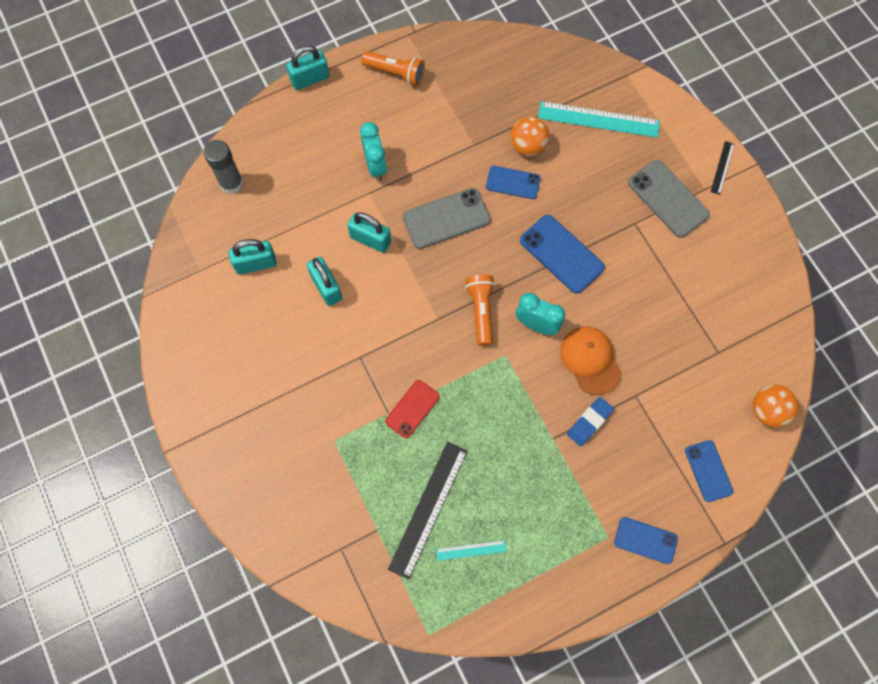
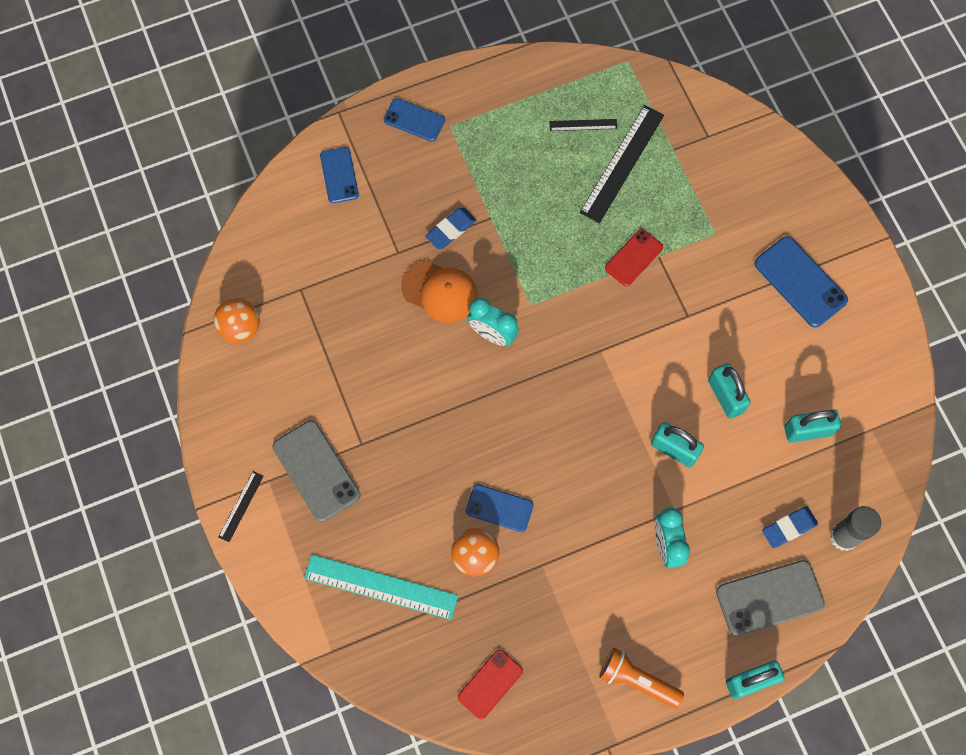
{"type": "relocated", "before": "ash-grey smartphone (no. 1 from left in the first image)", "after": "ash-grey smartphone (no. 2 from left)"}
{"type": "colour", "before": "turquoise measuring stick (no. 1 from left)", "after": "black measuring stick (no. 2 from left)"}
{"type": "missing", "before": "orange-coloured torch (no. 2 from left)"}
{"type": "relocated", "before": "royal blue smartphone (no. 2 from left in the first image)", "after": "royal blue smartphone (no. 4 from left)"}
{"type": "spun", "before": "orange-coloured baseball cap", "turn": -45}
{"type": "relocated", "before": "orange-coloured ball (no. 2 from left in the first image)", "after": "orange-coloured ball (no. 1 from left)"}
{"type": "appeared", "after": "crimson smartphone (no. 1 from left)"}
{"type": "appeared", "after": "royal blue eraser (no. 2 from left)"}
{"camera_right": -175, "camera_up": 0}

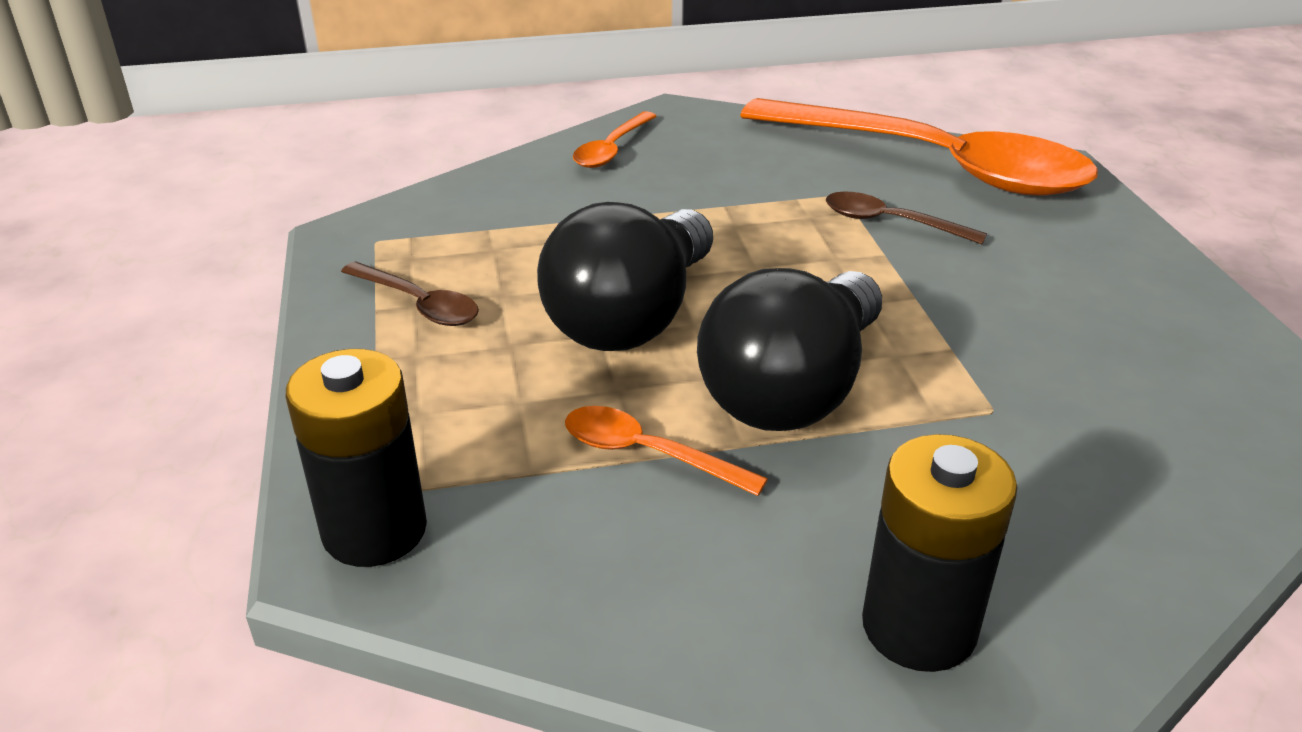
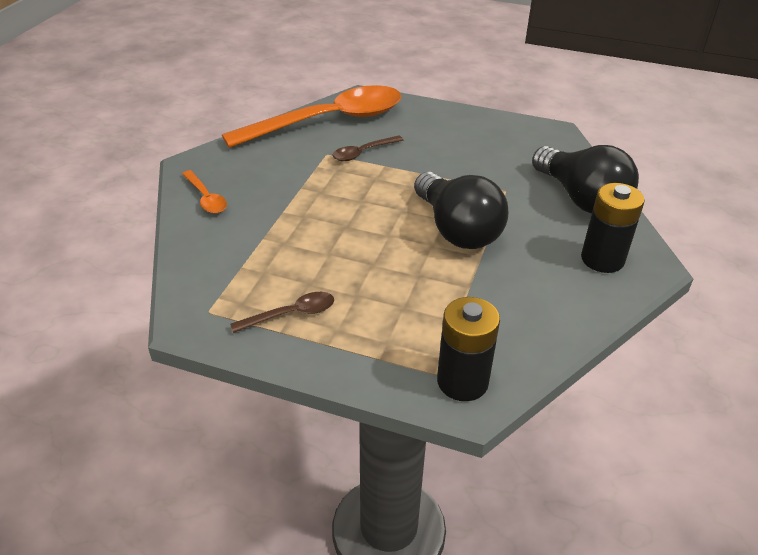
{"type": "relocated", "before": "black bulb (no. 1 from left in the first image)", "after": "black bulb (no. 2 from left)"}
{"type": "missing", "before": "orange-coloured teaspoon (no. 2 from left)"}
{"camera_right": -60, "camera_up": 5}

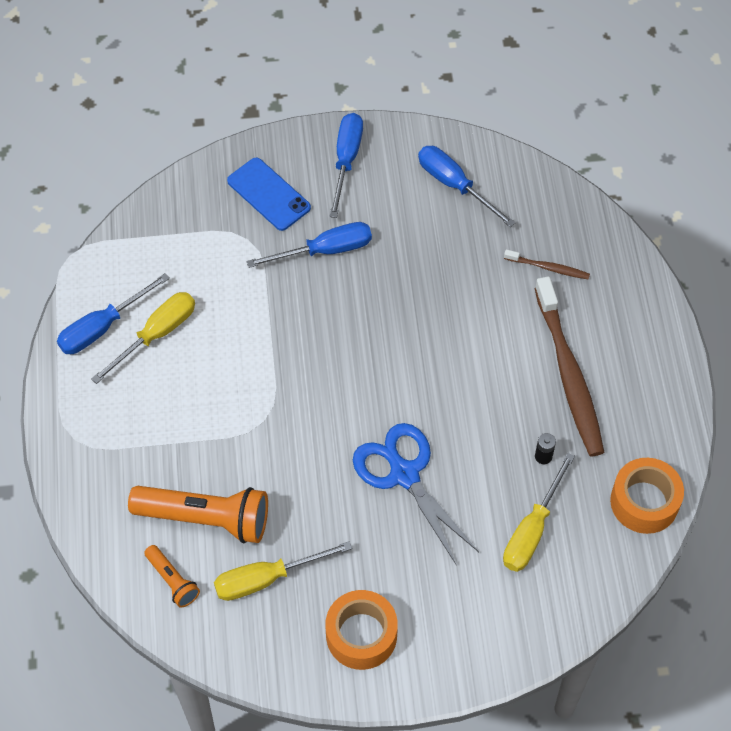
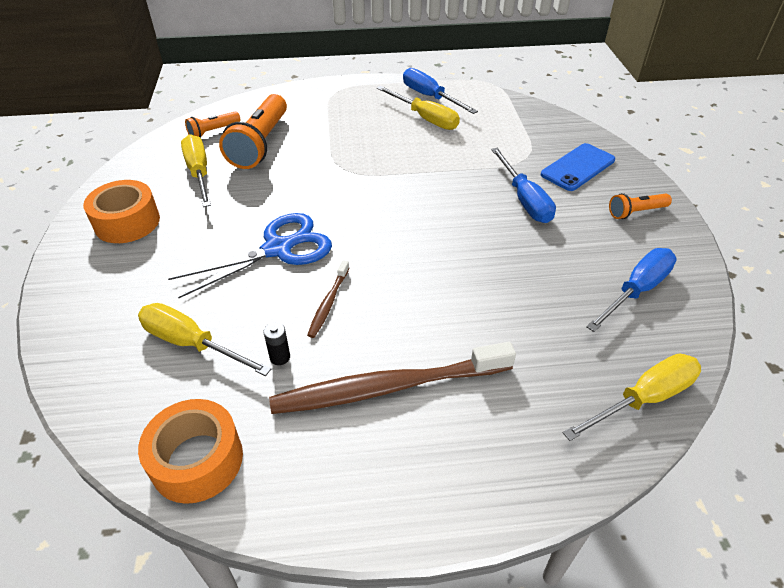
{"type": "exchanged", "before": "royal blue screwdriver (no. 3 from left)", "after": "orange-coloured torch (no. 3 from left)"}
{"type": "relocated", "before": "dark brown toothbrush (no. 1 from left)"}
{"type": "appeared", "after": "golden screwdriver (no. 4 from left)"}
{"camera_right": 90, "camera_up": -15}

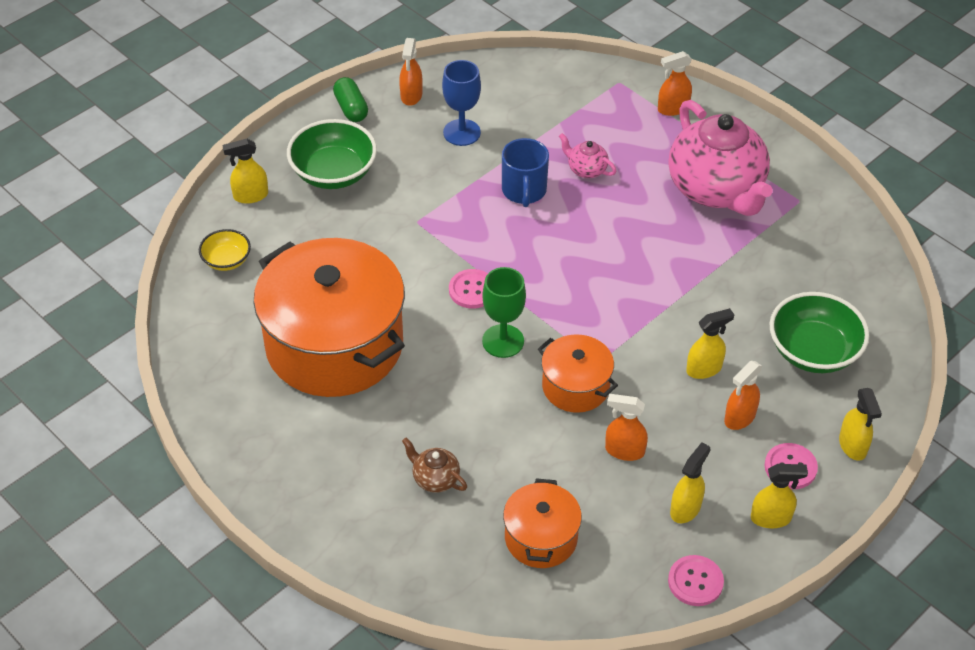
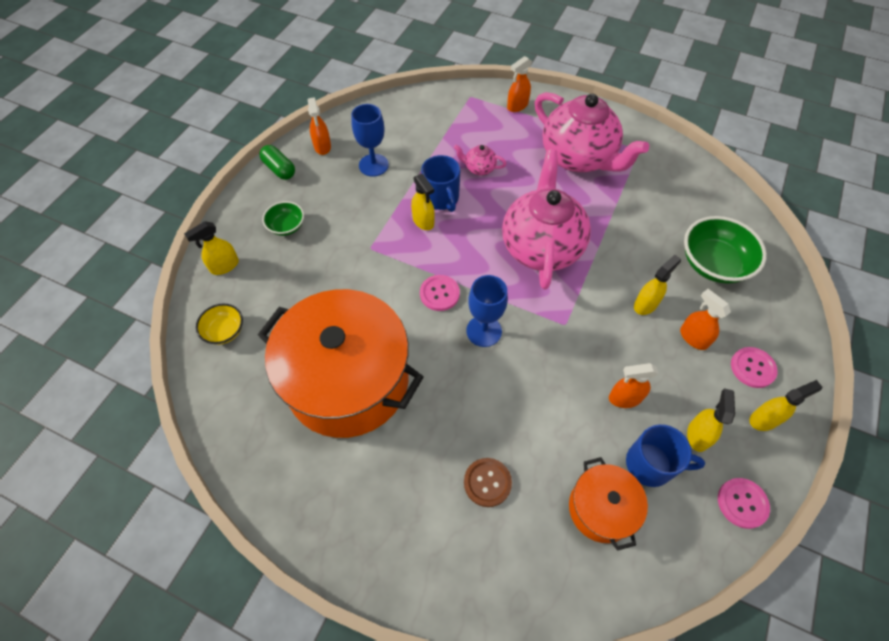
{"type": "size", "before": "green deep dish (no. 1 from left)", "scale": 0.55}
{"type": "exchanged", "before": "dark brown china teapot", "after": "dark brown button"}
{"type": "colour", "before": "green wine glass", "after": "royal blue wine glass (no. 2 from left)"}
{"type": "missing", "before": "orange-coloured cooking pot (no. 3 from left)"}
{"type": "spun", "before": "orange-coloured spray bottle (no. 4 from left)", "turn": 120}
{"type": "relocated", "before": "golden spray bottle (no. 5 from left in the first image)", "after": "golden spray bottle (no. 2 from left)"}
{"type": "appeared", "after": "pink china teapot (no. 2 from left)"}
{"type": "appeared", "after": "royal blue mug (no. 2 from left)"}
{"camera_right": -20, "camera_up": 10}

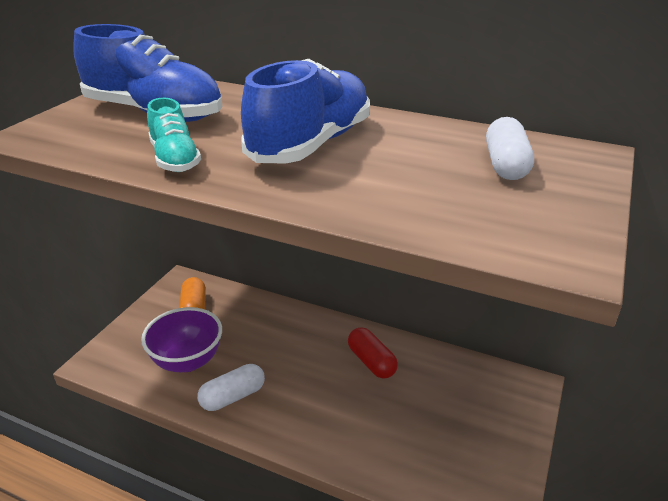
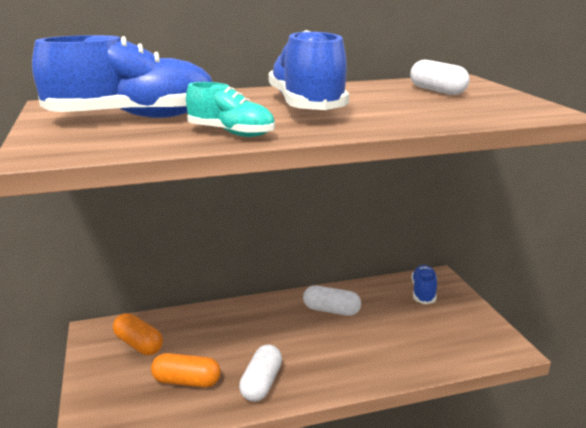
{"type": "exchanged", "before": "violet deep dish", "after": "orange-coloured pill (no. 2 from left)"}
{"type": "colour", "before": "crimson pill", "after": "white pill (no. 2 from left)"}
{"type": "appeared", "after": "royal blue shoe (no. 3 from left)"}
{"camera_right": -40, "camera_up": -10}

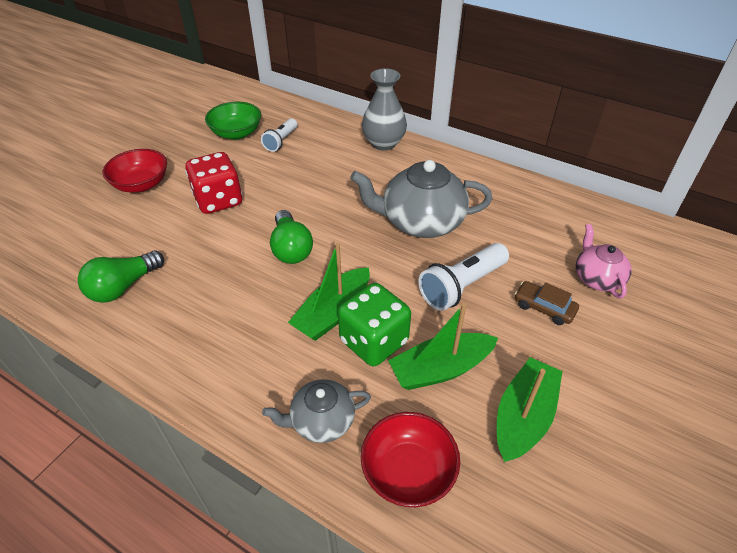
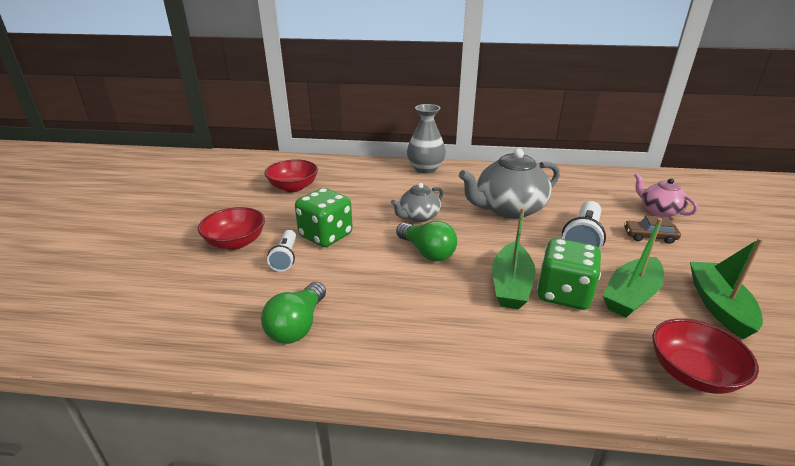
{"type": "colour", "before": "crimson dice", "after": "green dice (no. 1 from left)"}
{"type": "colour", "before": "green deep dish", "after": "crimson deep dish (no. 2 from left)"}
{"type": "relocated", "before": "white torch (no. 1 from left)"}
{"type": "relocated", "before": "ash-grey china teapot (no. 1 from left)"}
{"camera_right": -25, "camera_up": -15}

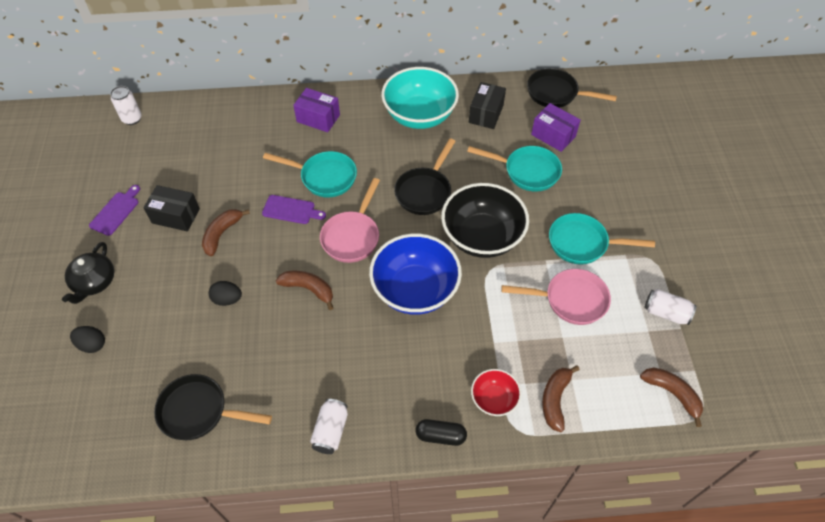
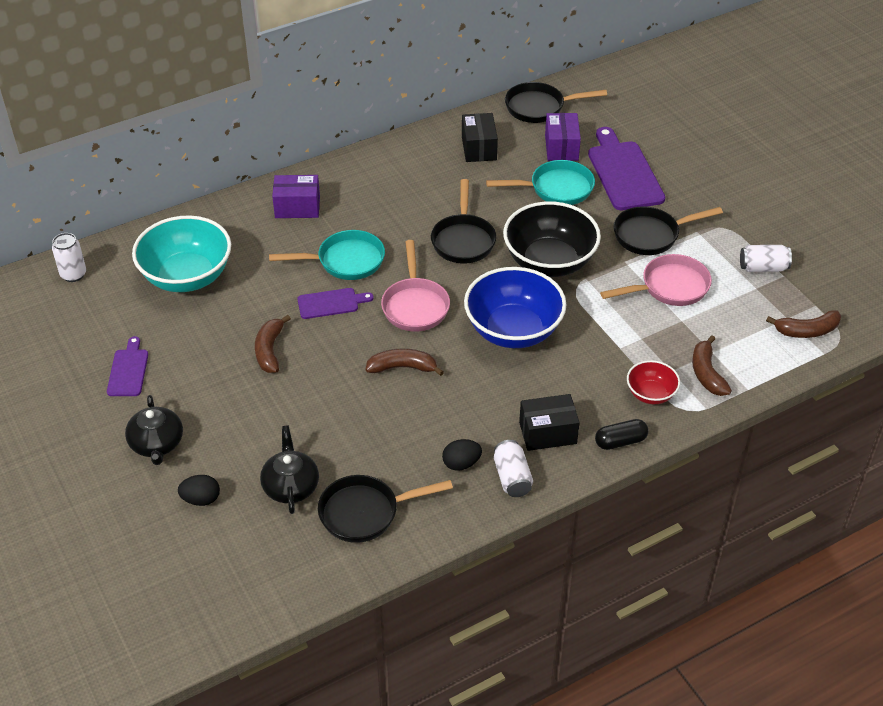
{"type": "relocated", "before": "black parcel (no. 1 from left in the first image)", "after": "black parcel (no. 2 from left)"}
{"type": "relocated", "before": "black egg (no. 2 from left)"}
{"type": "relocated", "before": "turquoise deep dish"}
{"type": "spun", "before": "violet parcel (no. 2 from left)", "turn": 75}
{"type": "colour", "before": "turquoise skillet (no. 3 from left)", "after": "black skillet (no. 4 from left)"}
{"type": "spun", "before": "dark brown banana (no. 4 from left)", "turn": 150}
{"type": "appeared", "after": "black china teapot (no. 2 from left)"}
{"type": "appeared", "after": "violet bread board (no. 3 from left)"}
{"camera_right": -25, "camera_up": -10}

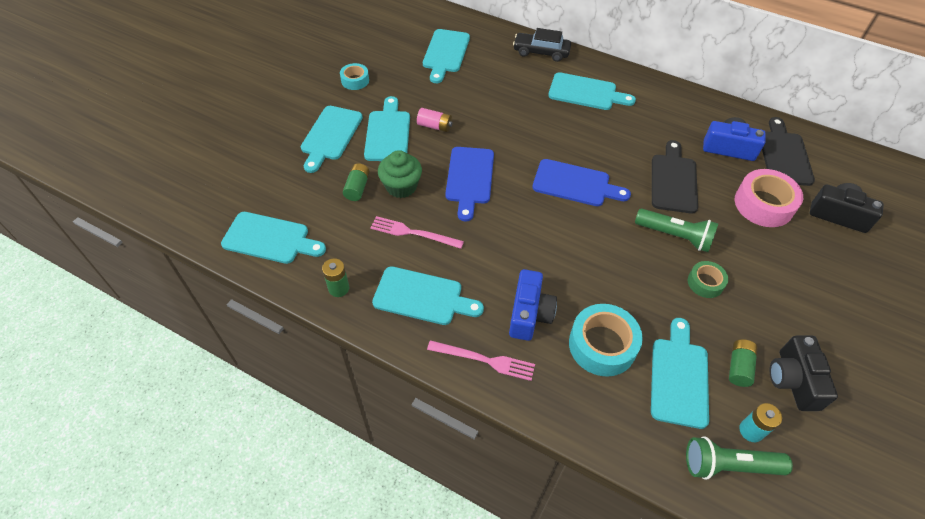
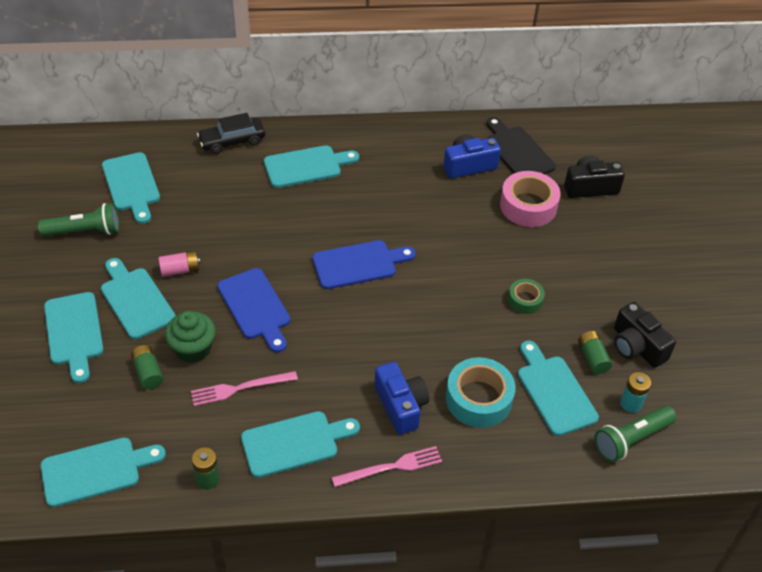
{"type": "missing", "before": "turquoise sticky tape (no. 1 from left)"}
{"type": "relocated", "before": "green torch (no. 1 from left)"}
{"type": "missing", "before": "black bread board (no. 1 from left)"}
{"camera_right": -35, "camera_up": -5}

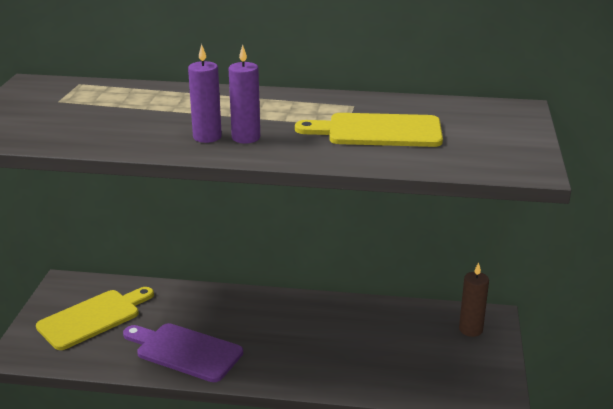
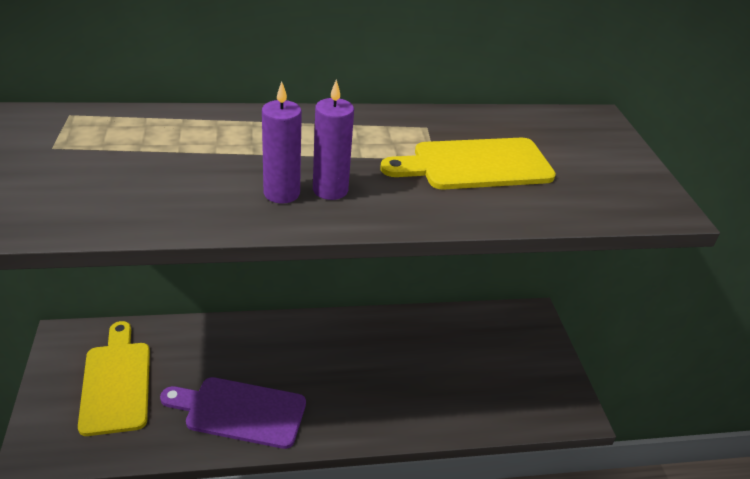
{"type": "spun", "before": "golden bread board (no. 1 from left)", "turn": -45}
{"type": "missing", "before": "dark brown wax candle"}
{"camera_right": -20, "camera_up": 10}

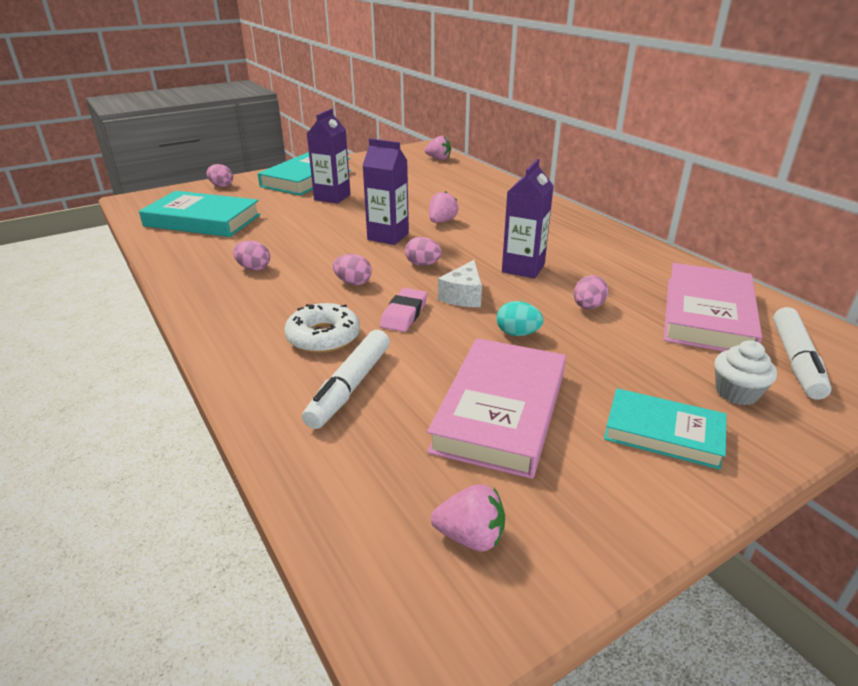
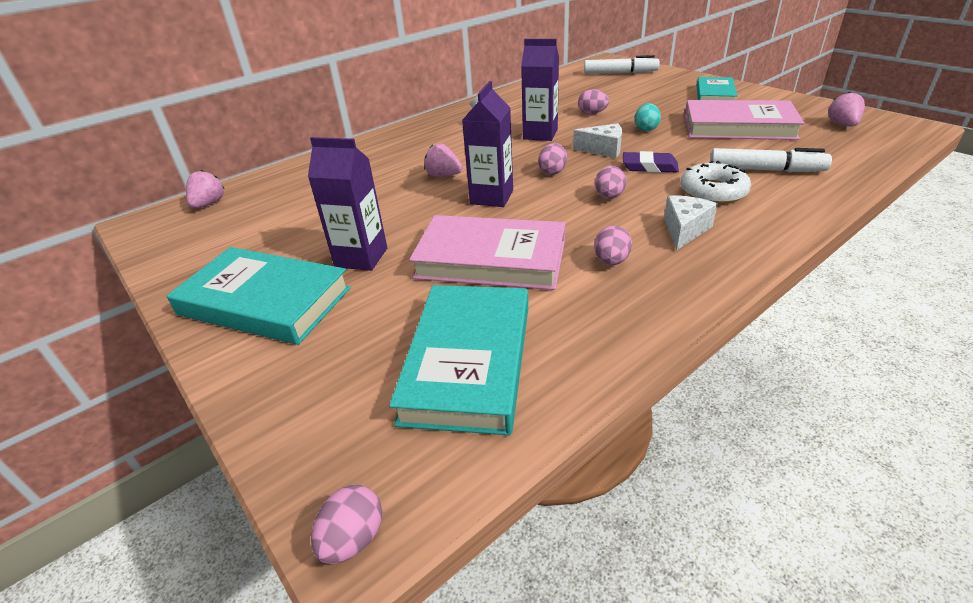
{"type": "relocated", "before": "pink egg (no. 1 from left)"}
{"type": "colour", "before": "pink eraser", "after": "violet eraser"}
{"type": "relocated", "before": "pink book (no. 2 from left in the first image)", "after": "pink book (no. 1 from left)"}
{"type": "missing", "before": "white muffin"}
{"type": "appeared", "after": "white cheese (no. 2 from left)"}
{"camera_right": -95, "camera_up": 5}

